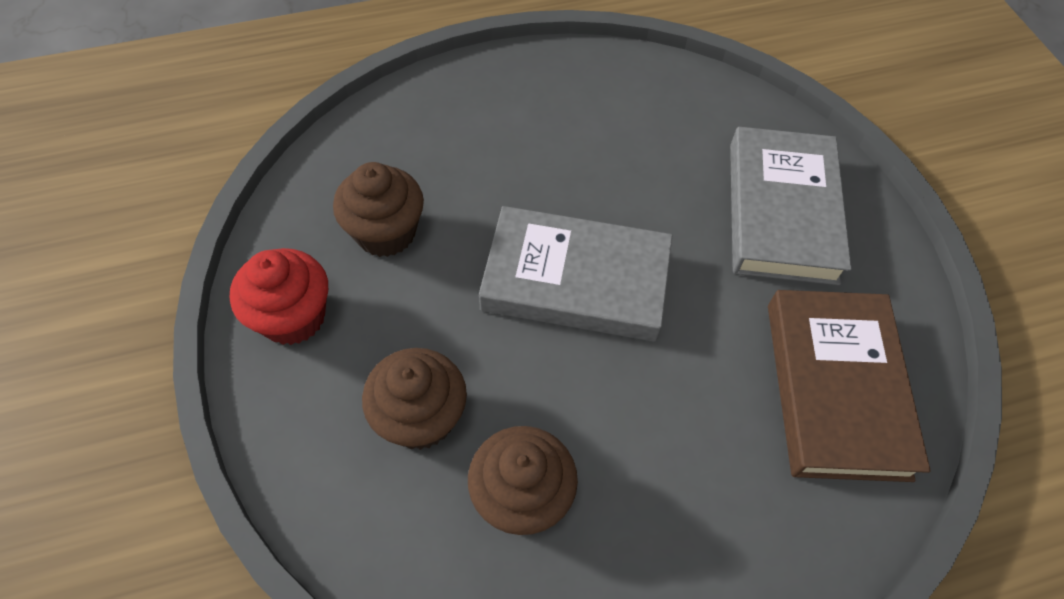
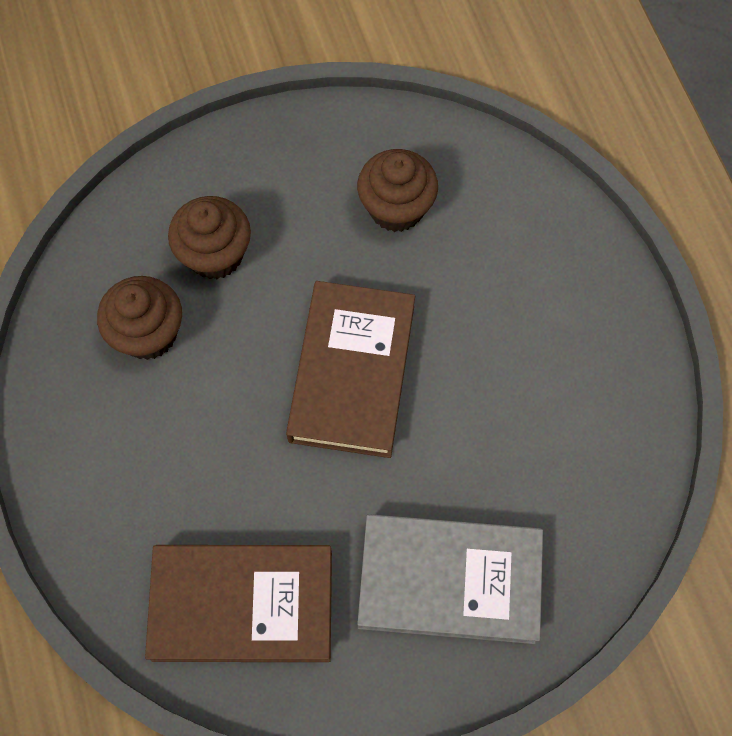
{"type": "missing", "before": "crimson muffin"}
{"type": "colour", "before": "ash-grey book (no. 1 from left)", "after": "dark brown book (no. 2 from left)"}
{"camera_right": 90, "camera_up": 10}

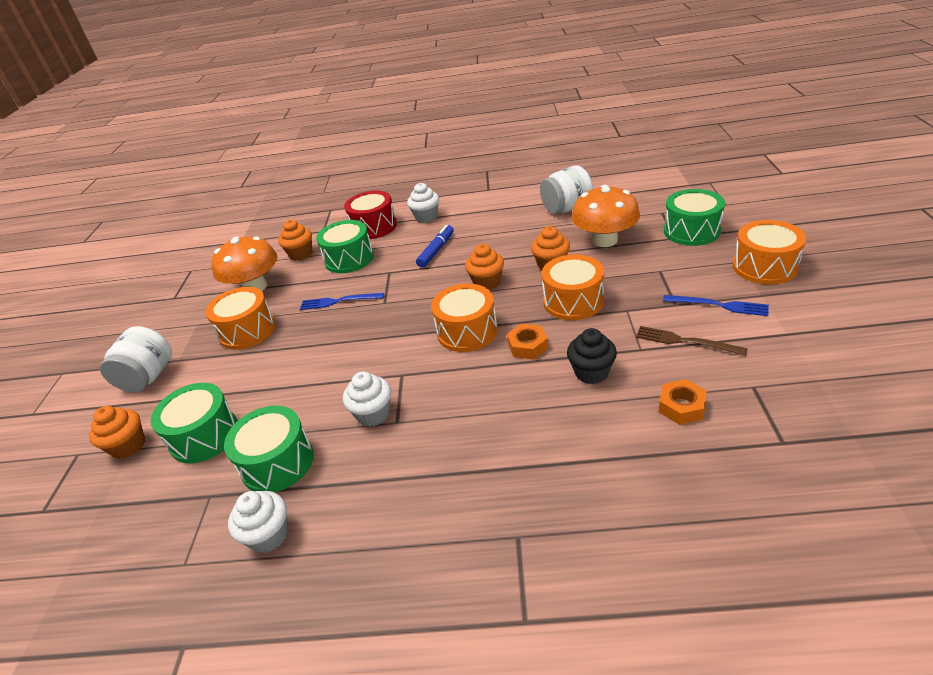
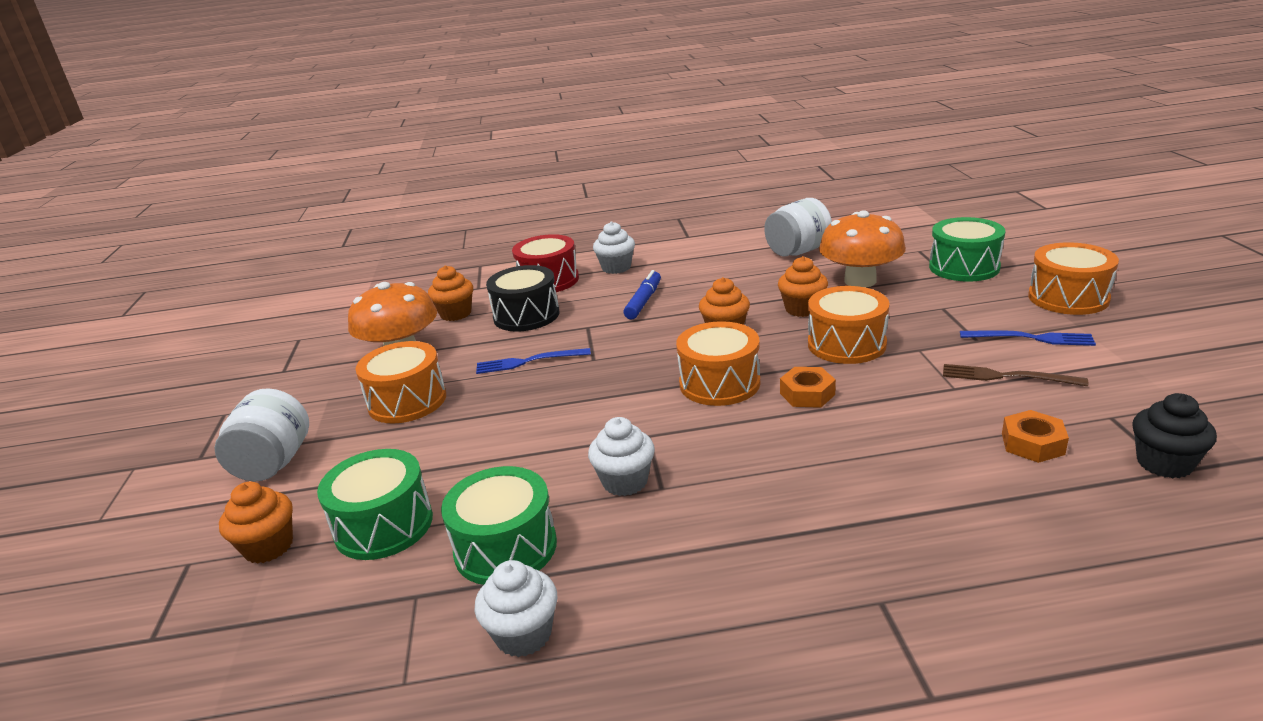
{"type": "colour", "before": "green snare drum (no. 3 from left)", "after": "black snare drum"}
{"type": "relocated", "before": "black muffin"}
{"camera_right": -10, "camera_up": -10}

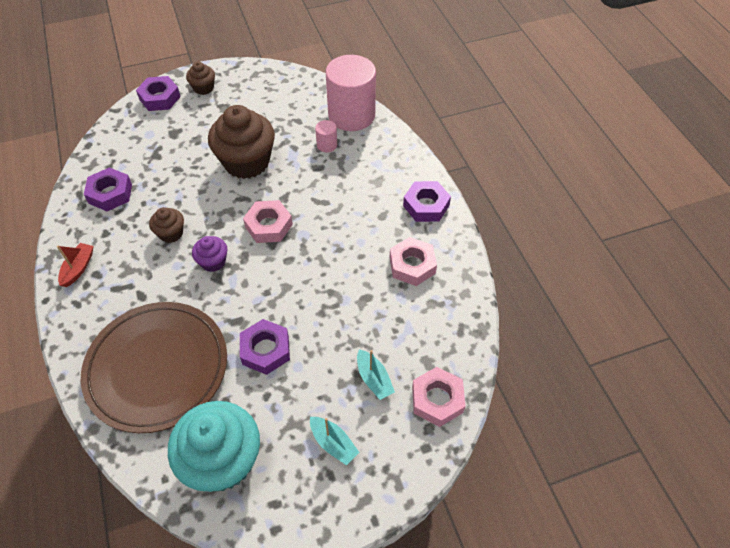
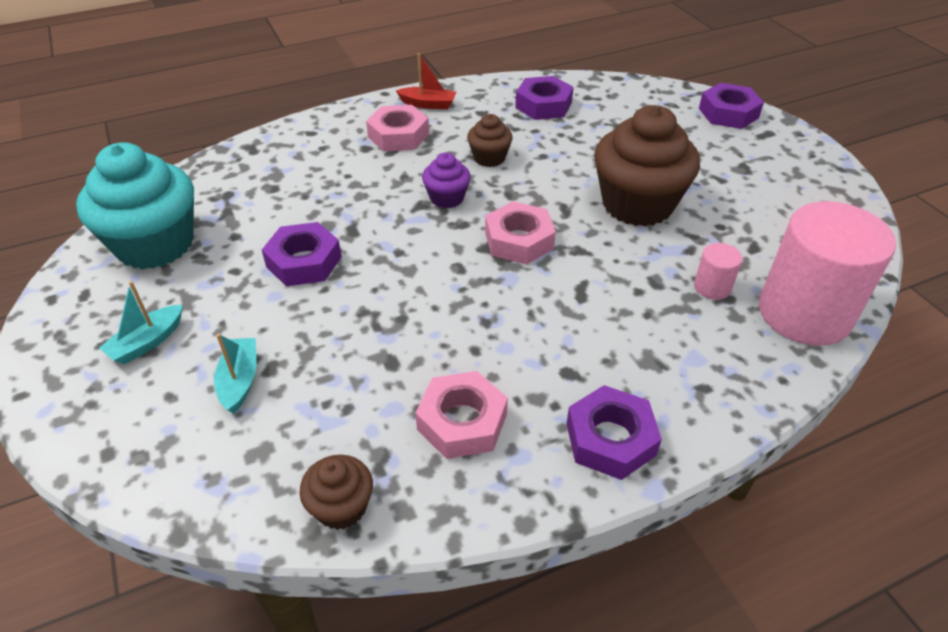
{"type": "missing", "before": "dark brown flat dish"}
{"type": "relocated", "before": "dark brown muffin (no. 2 from left in the first image)", "after": "dark brown muffin (no. 1 from left)"}
{"type": "spun", "before": "turquoise sailboat (no. 2 from left)", "turn": 120}
{"type": "relocated", "before": "pink hex nut (no. 3 from left in the first image)", "after": "pink hex nut (no. 1 from left)"}
{"camera_right": 85, "camera_up": -10}

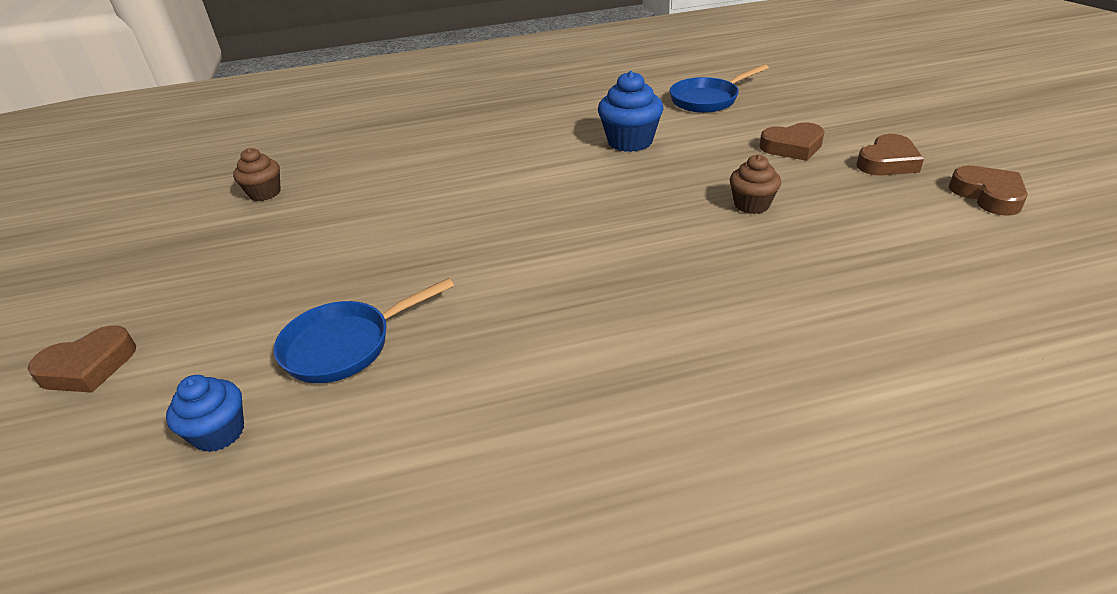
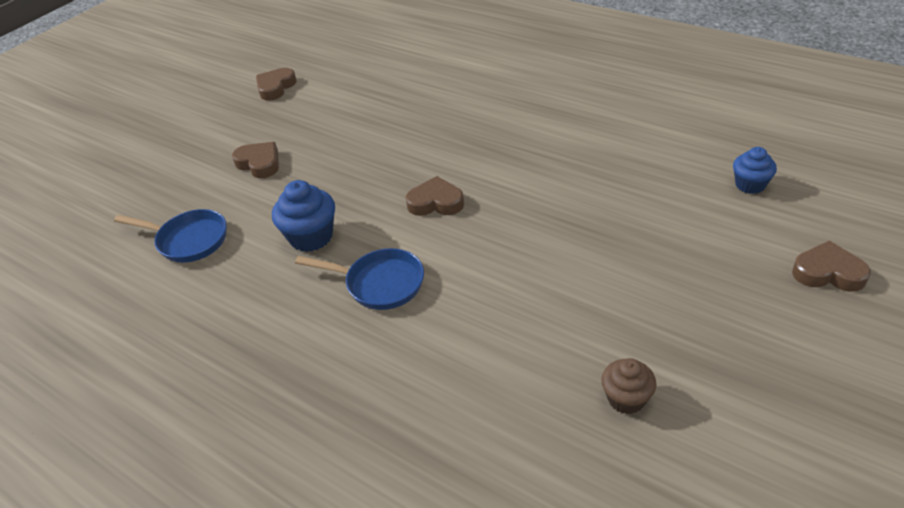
{"type": "relocated", "before": "royal blue skillet (no. 1 from left in the first image)", "after": "royal blue skillet (no. 2 from left)"}
{"type": "missing", "before": "dark brown muffin (no. 2 from left)"}
{"type": "relocated", "before": "dark brown heart (no. 3 from left)"}
{"camera_right": -130, "camera_up": 5}

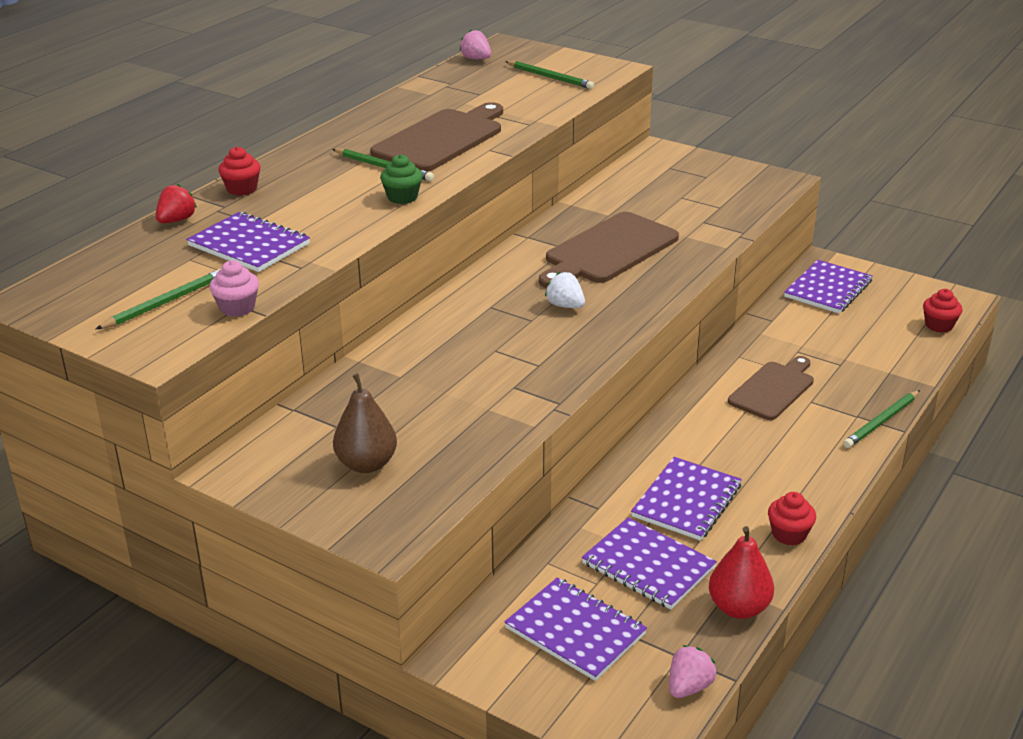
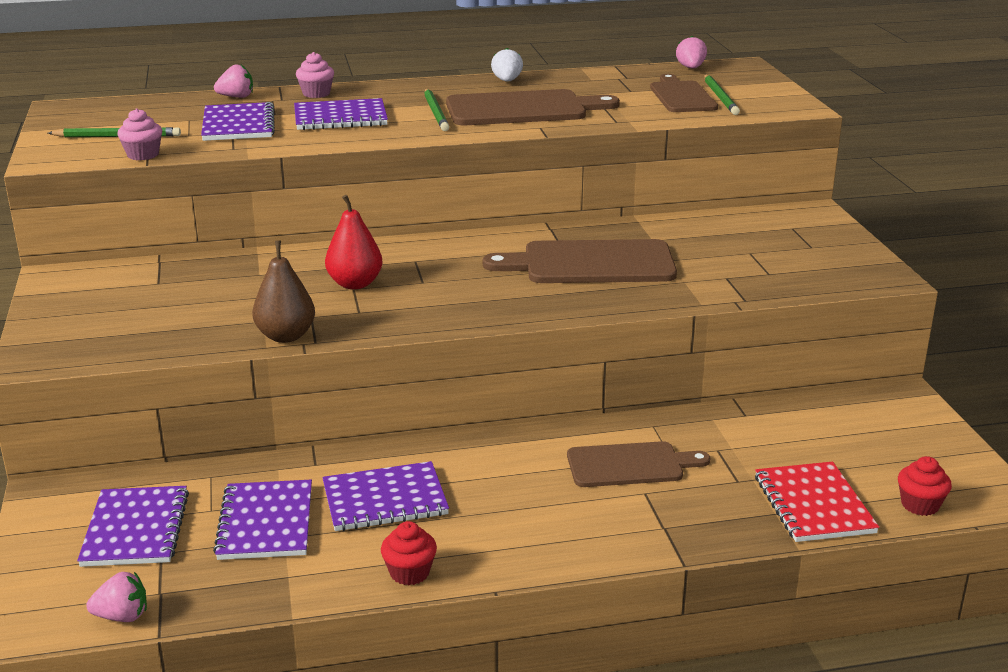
{"type": "colour", "before": "crimson strawberry", "after": "pink strawberry (no. 2 from left)"}
{"type": "colour", "before": "crimson muffin (no. 1 from left)", "after": "pink muffin (no. 2 from left)"}
{"type": "relocated", "before": "dark brown pear fruit"}
{"type": "missing", "before": "green muffin"}
{"type": "relocated", "before": "white strawberry"}
{"type": "relocated", "before": "crimson pear fruit"}
{"type": "relocated", "before": "violet notebook (no. 5 from left in the first image)", "after": "violet notebook (no. 4 from left)"}
{"type": "missing", "before": "green lead pencil (no. 4 from left)"}
{"type": "appeared", "after": "dark brown bread board (no. 4 from left)"}
{"type": "appeared", "after": "crimson notebook"}
{"camera_right": 45, "camera_up": -5}

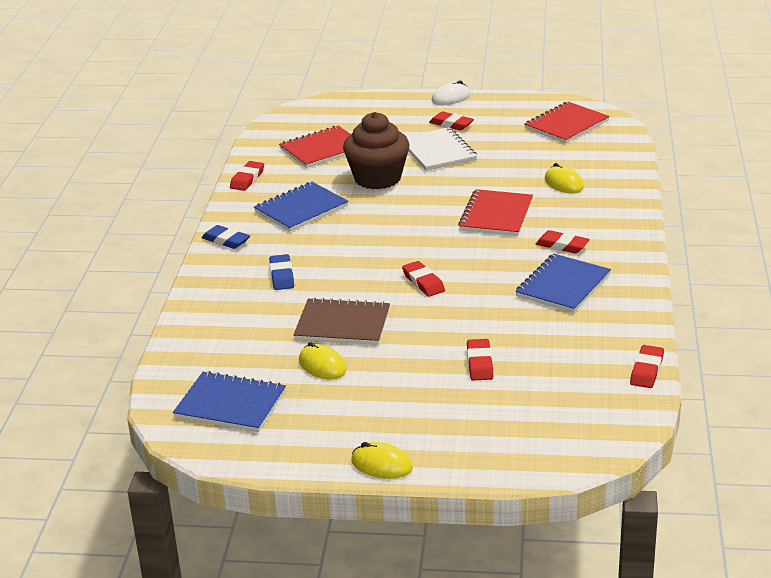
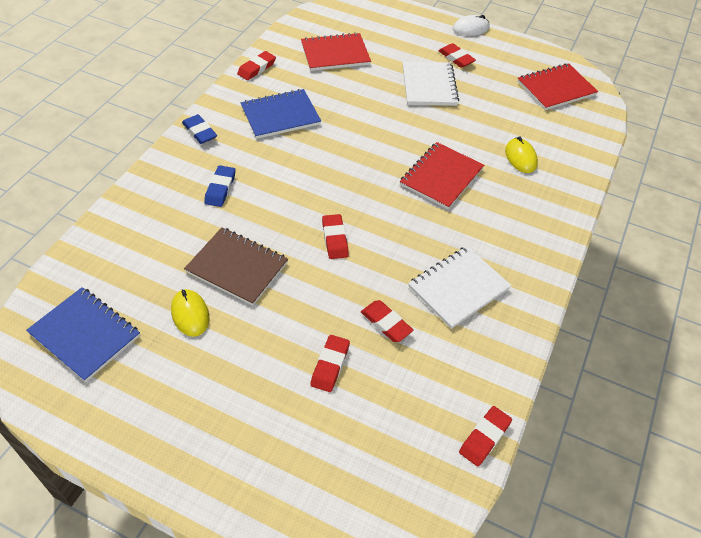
{"type": "missing", "before": "dark brown muffin"}
{"type": "missing", "before": "golden computer mouse (no. 2 from left)"}
{"type": "colour", "before": "royal blue notebook (no. 3 from left)", "after": "white notebook (no. 2 from left)"}
{"type": "relocated", "before": "crimson eraser (no. 5 from left in the first image)", "after": "crimson eraser (no. 4 from left)"}
{"camera_right": 15, "camera_up": 20}

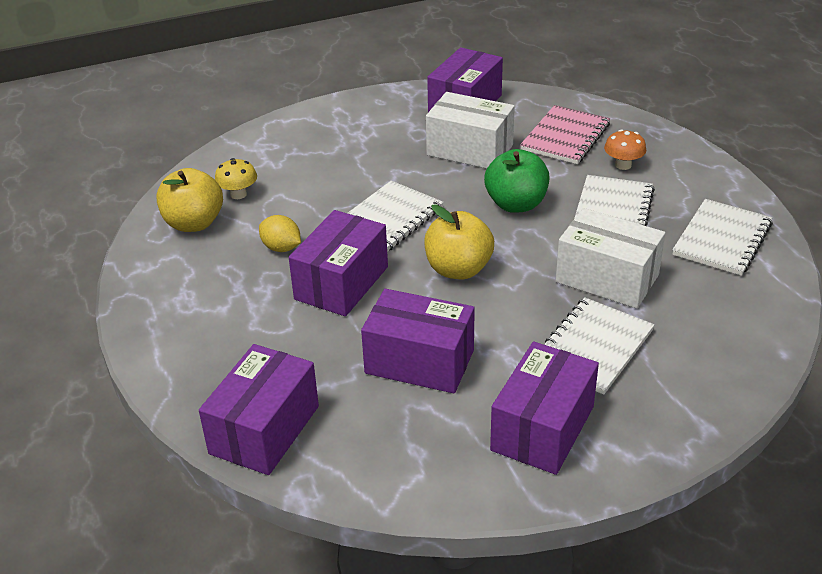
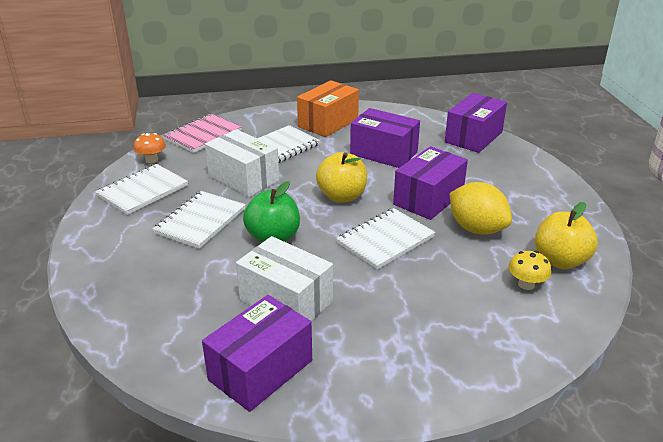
{"type": "size", "before": "golden citrus fruit", "scale": 1.7}
{"type": "colour", "before": "violet parcel (no. 5 from left)", "after": "orange-coloured parcel"}
{"type": "relocated", "before": "pink notebook"}
{"type": "relocated", "before": "orange-coloured toadstool"}
{"camera_right": -170, "camera_up": -5}

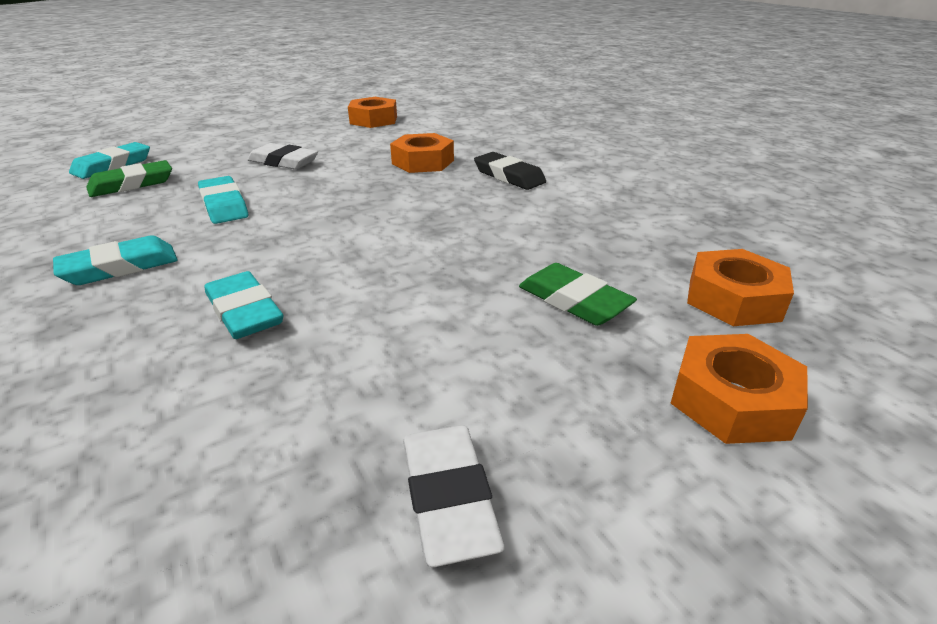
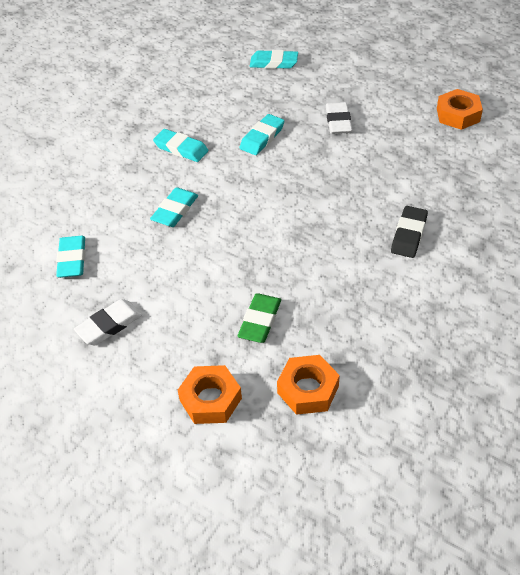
{"type": "missing", "before": "green eraser (no. 1 from left)"}
{"type": "missing", "before": "orange-coloured hex nut (no. 2 from left)"}
{"type": "appeared", "after": "turquoise eraser (no. 1 from left)"}
{"camera_right": 65, "camera_up": 15}

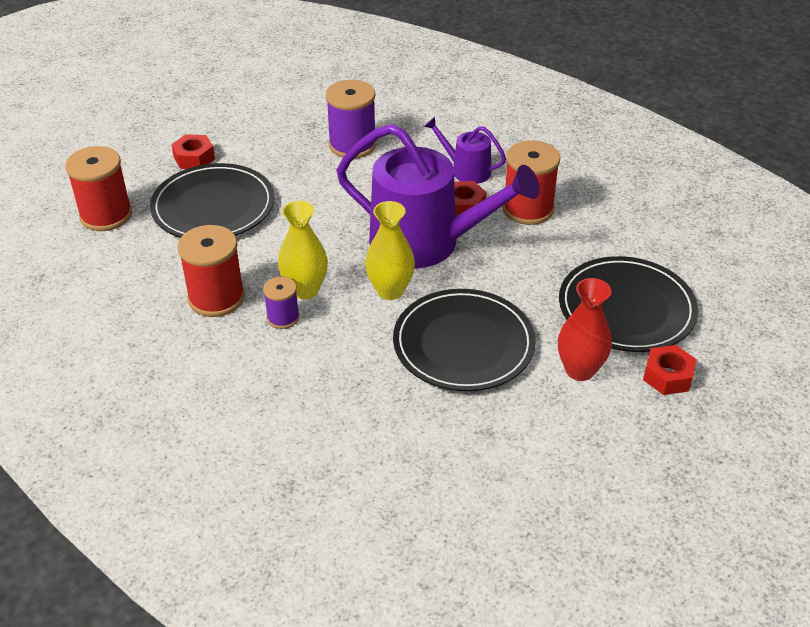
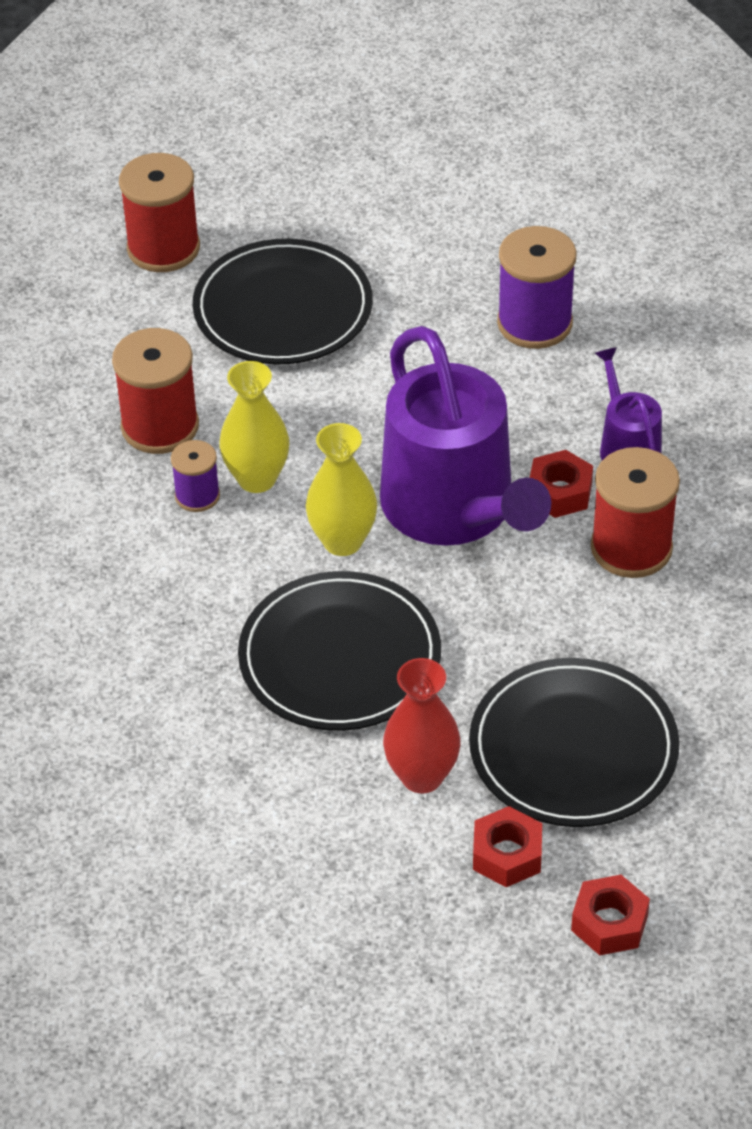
{"type": "relocated", "before": "crimson hex nut (no. 1 from left in the first image)", "after": "crimson hex nut (no. 3 from left)"}
{"camera_right": 45, "camera_up": 5}

